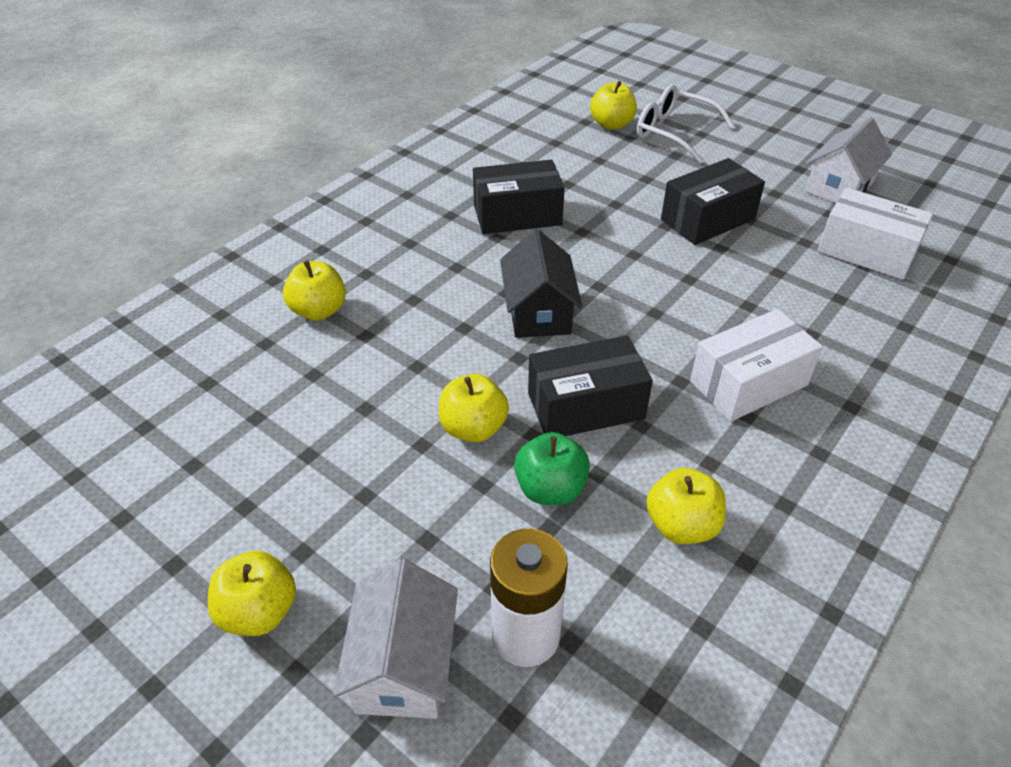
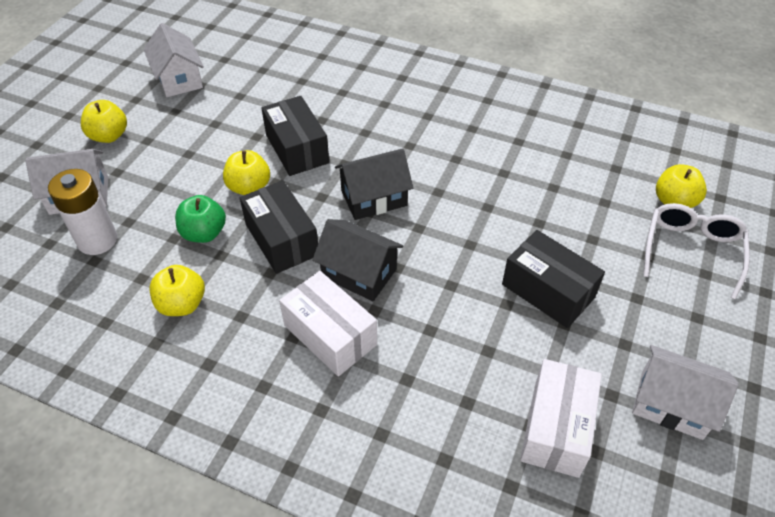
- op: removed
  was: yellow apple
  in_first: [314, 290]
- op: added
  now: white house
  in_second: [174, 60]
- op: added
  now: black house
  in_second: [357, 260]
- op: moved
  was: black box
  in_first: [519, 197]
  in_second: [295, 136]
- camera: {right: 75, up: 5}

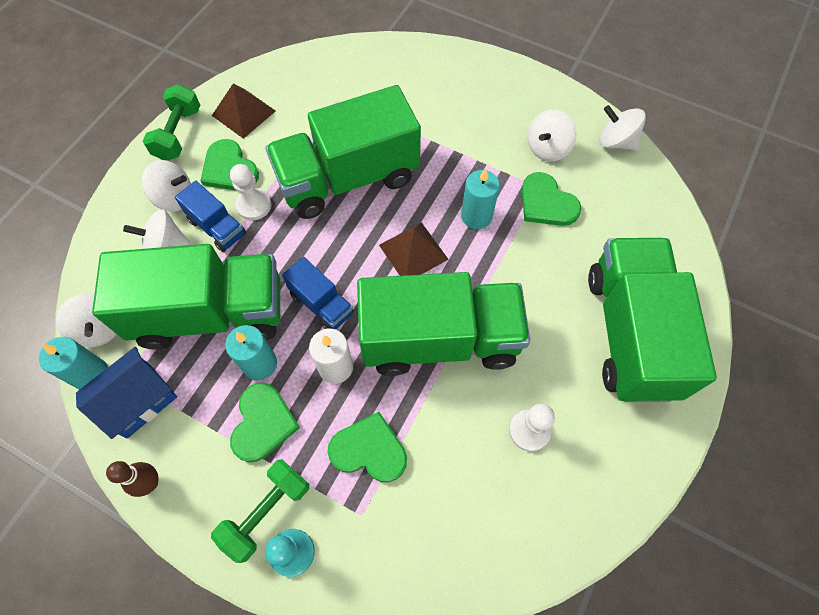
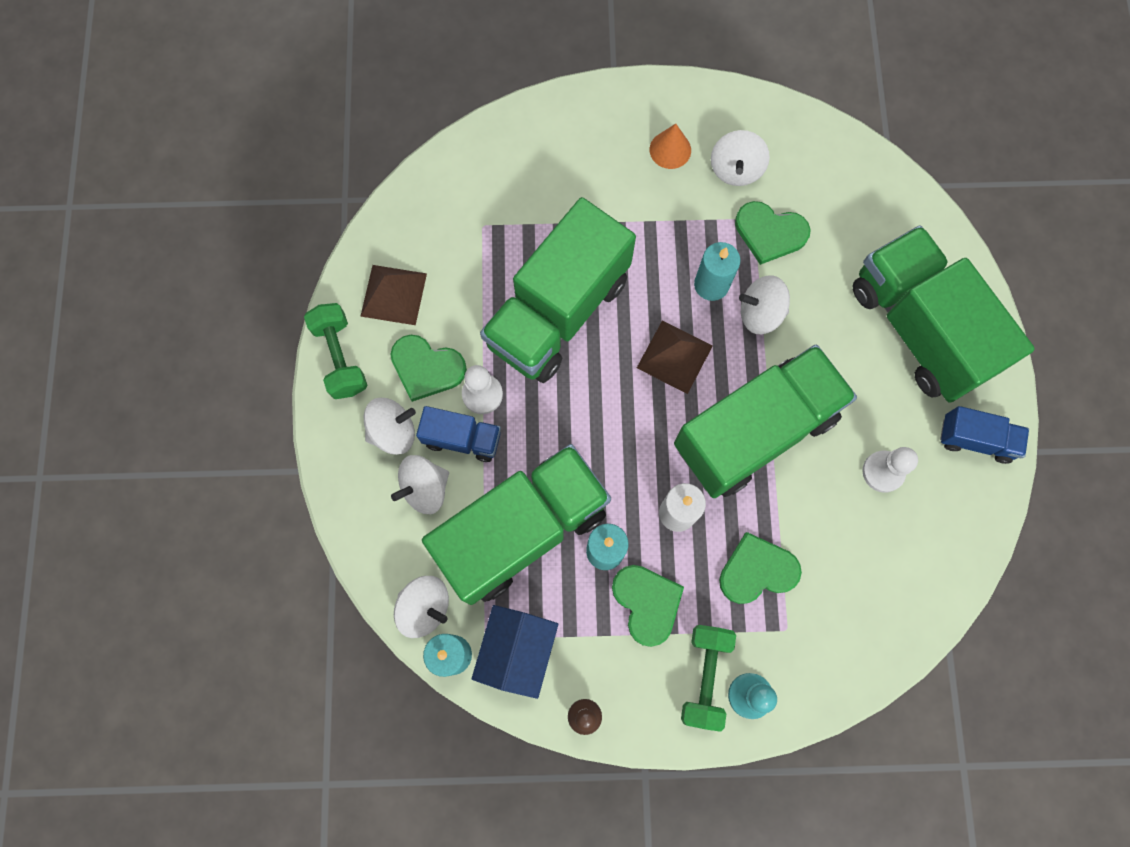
- op: added
  now: orange cone
  in_second: [670, 146]
- op: moved
  was: blue truck
  in_first: [318, 293]
  in_second: [984, 435]
- op: moved
  was: white spinning top
  in_first: [622, 127]
  in_second: [764, 305]
- camera: {right: -30, up: 10}

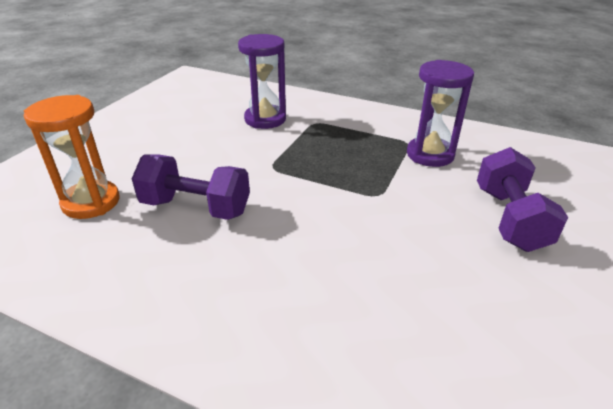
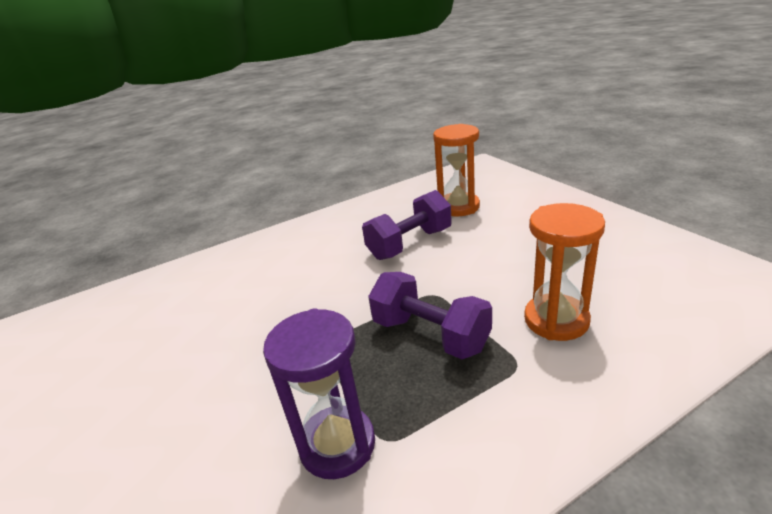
- op: moved
  was: purple dumbbell
  in_first: [522, 199]
  in_second: [430, 315]
- op: recoloured
  was: purple hourglass
  now: orange hourglass
  in_first: [262, 81]
  in_second: [564, 272]
- camera: {right: 130, up: -5}

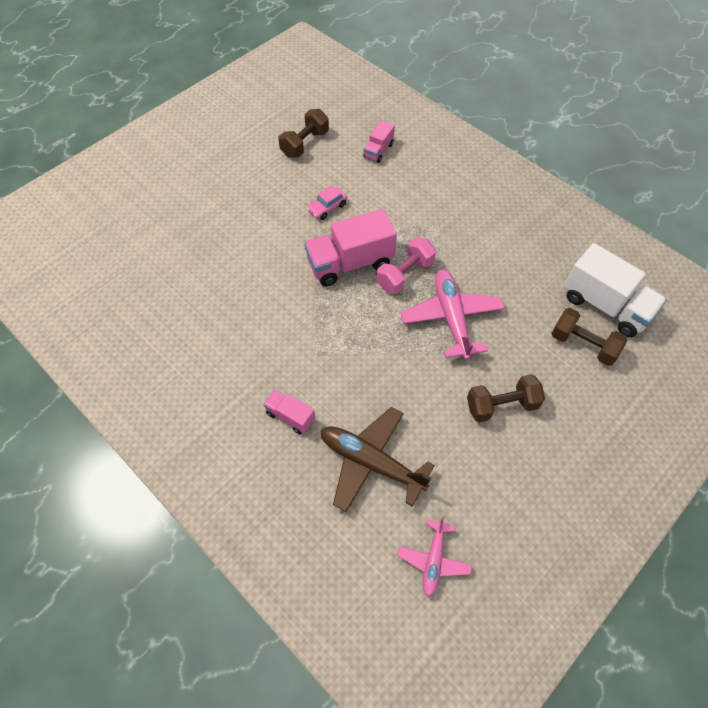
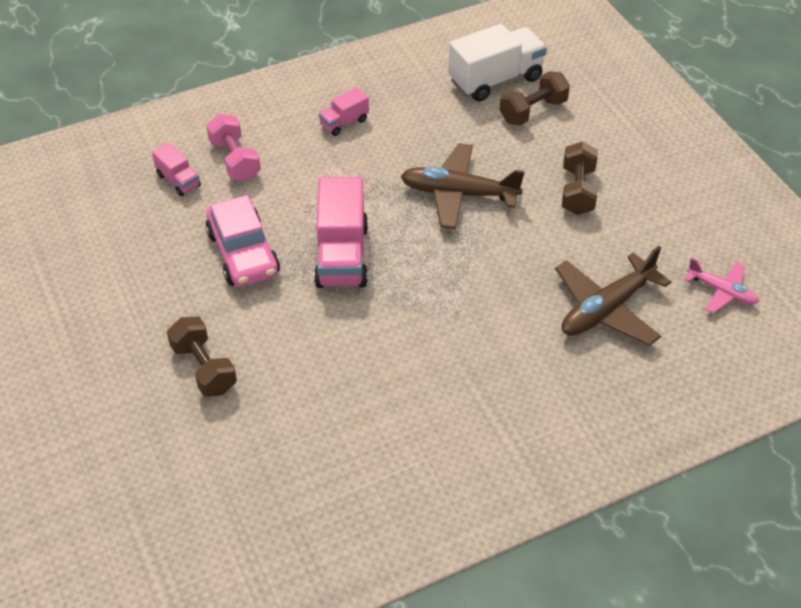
- op: moved
  was: pink truck
  in_first: [289, 412]
  in_second: [343, 111]
- op: moved
  was: brown dumbbell
  in_first: [304, 133]
  in_second: [202, 357]
- op: moved
  was: pink dumbbell
  in_first: [406, 265]
  in_second: [233, 147]
- op: recoloured
  was: pink plane
  now: brown plane
  in_first: [452, 314]
  in_second: [463, 186]
- op: resized
  was: pink car
  in_first: [327, 202]
  in_second: [243, 241]
  ratio: 1.93
- camera: {right: -70, up: -10}

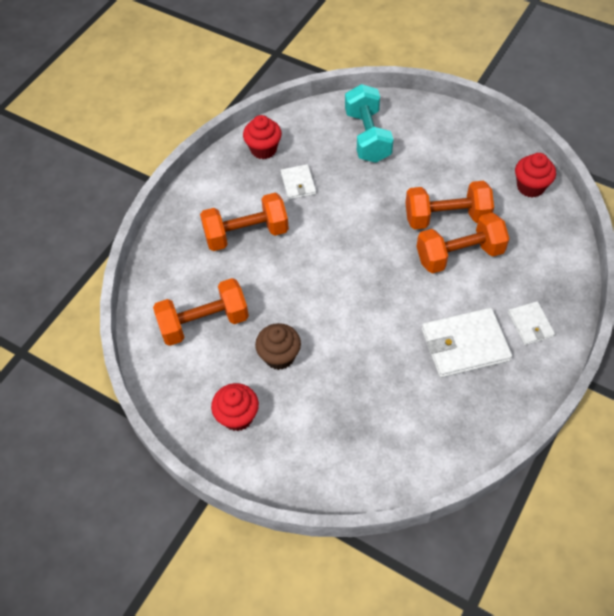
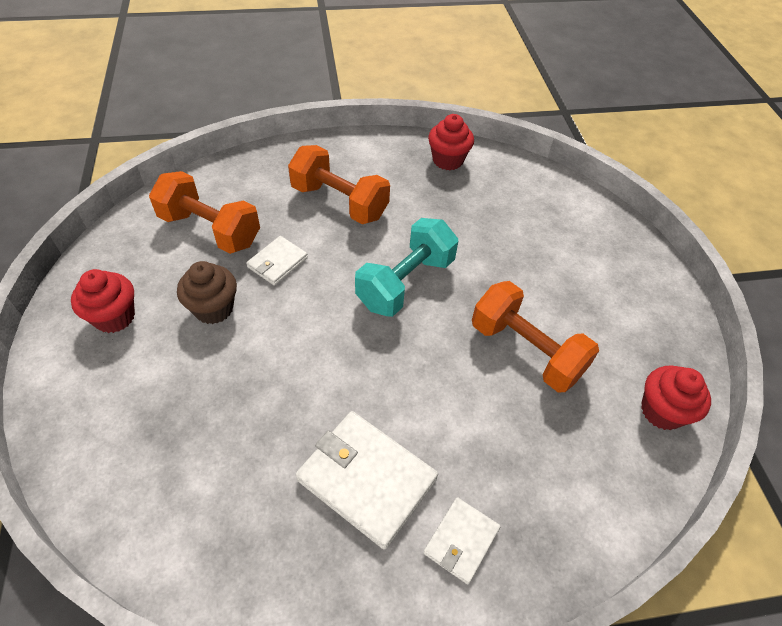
- op: removed
  was: orange dumbbell
  in_first: [463, 243]
- op: moved
  was: white wallet
  in_first: [298, 182]
  in_second: [277, 261]
- op: moved
  was: turquoise dumbbell
  in_first: [369, 123]
  in_second: [406, 267]
- camera: {right: 45, up: -5}

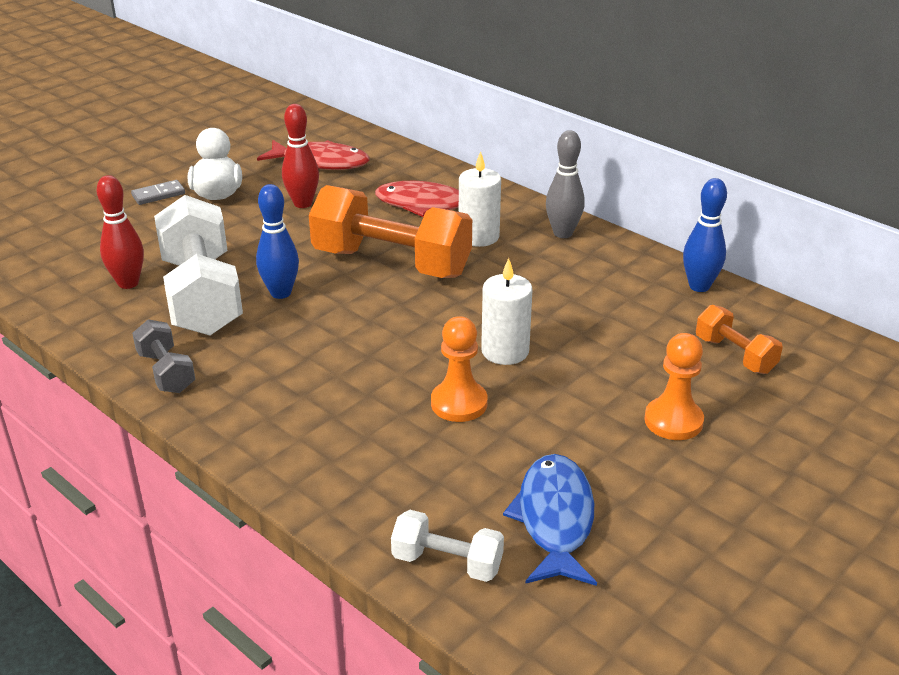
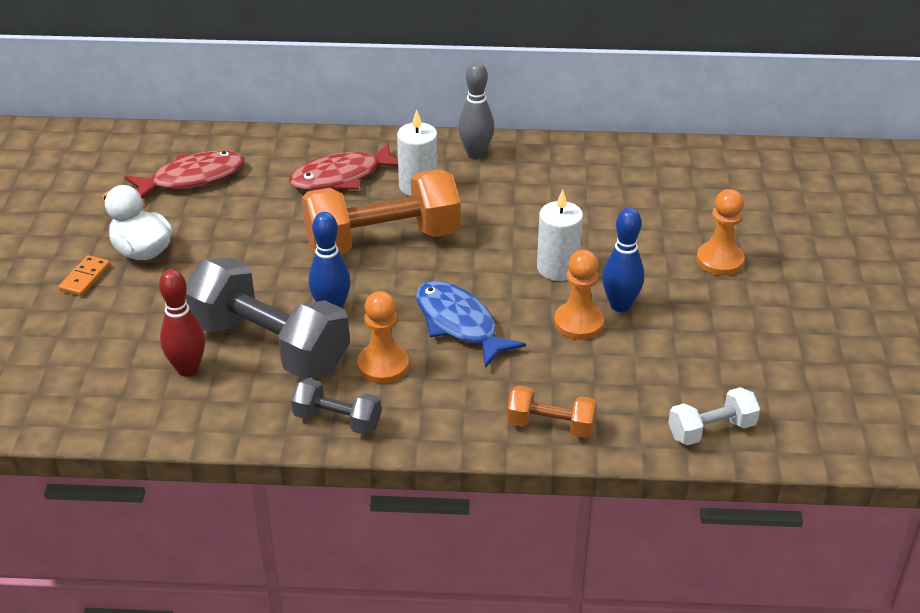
- op: removed
  was: red bowling pin
  in_first: [300, 156]
- op: added
  now: orange pawn
  in_second: [383, 337]
- op: moved
  was: blue fish
  in_first: [550, 520]
  in_second: [471, 324]
- op: moved
  was: blue bowling pin
  in_first: [705, 235]
  in_second: [623, 259]
- op: moved
  was: orange dumbbell
  in_first: [739, 339]
  in_second: [552, 411]
- op: recoloured
  was: grey domino
  now: orange domino
  in_first: [158, 192]
  in_second: [84, 275]
- op: recoloured
  was: white dumbbell
  now: grey dumbbell
  in_first: [198, 265]
  in_second: [267, 318]
- camera: {right: -40, up: 5}

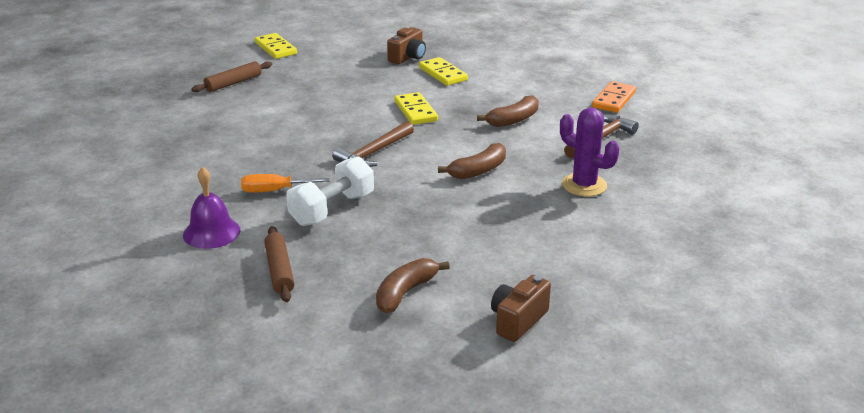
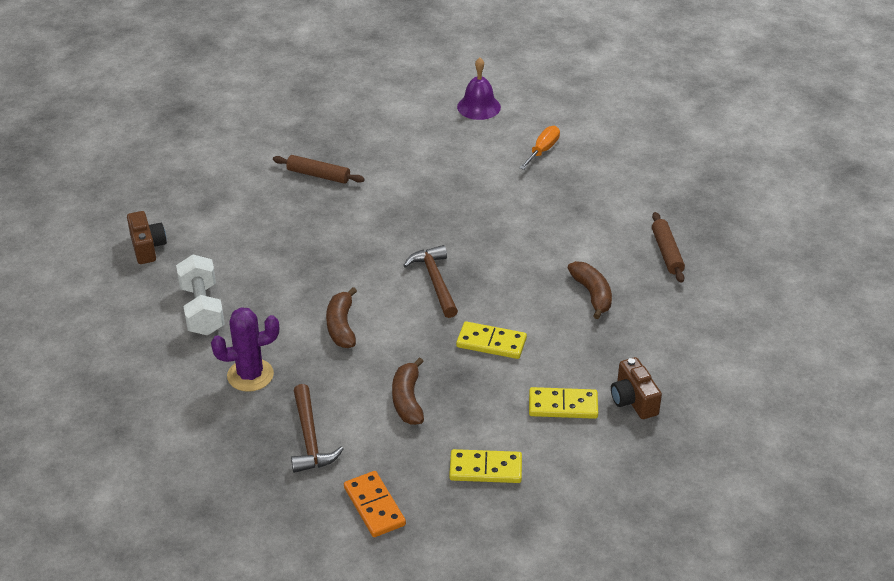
- op: moved
  was: purple bell
  in_first: [212, 208]
  in_second: [479, 89]
- op: moved
  was: orange screwdriver
  in_first: [285, 183]
  in_second: [540, 148]
- op: moved
  was: yellow domino
  in_first: [276, 46]
  in_second: [485, 466]
- op: moved
  was: white dumbbell
  in_first: [330, 191]
  in_second: [200, 295]
- op: moved
  was: brown banana
  in_first: [413, 285]
  in_second: [589, 290]
- camera: {right: 125, up: 10}

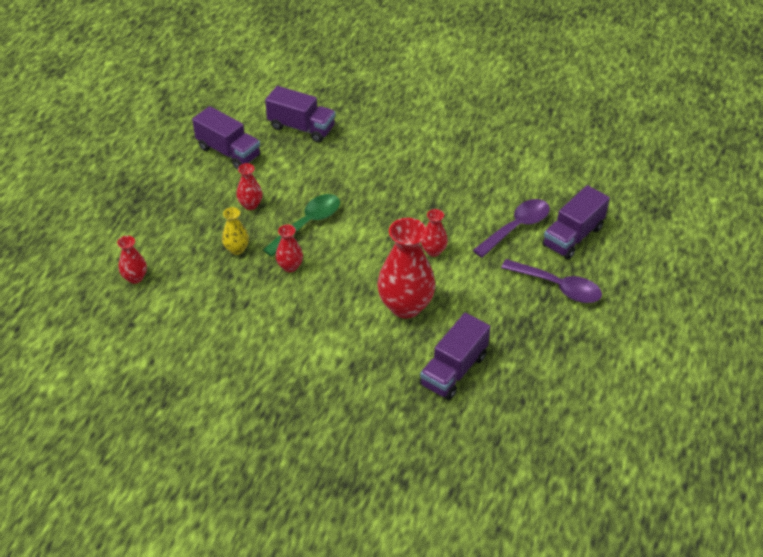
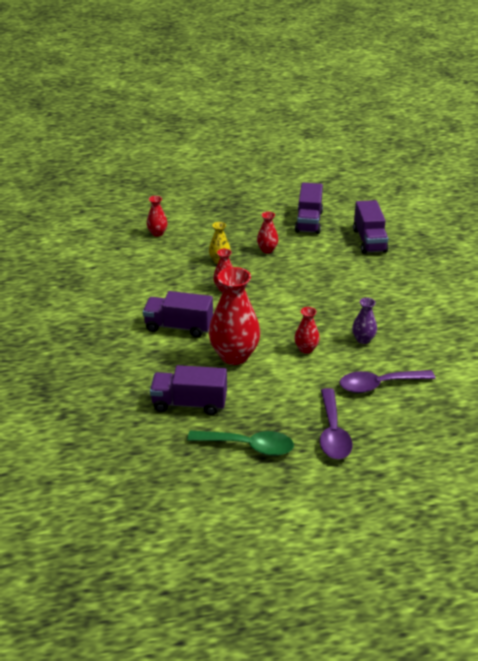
- op: added
  now: purple vase
  in_second: [364, 321]
- op: moved
  was: green spoon
  in_first: [301, 225]
  in_second: [240, 443]
- op: moved
  was: purple truck
  in_first: [576, 222]
  in_second: [178, 314]
- op: turned
  was: purple spoon
  in_first: [511, 228]
  in_second: [387, 381]
  clockwise: 150
- camera: {right: 60, up: -10}

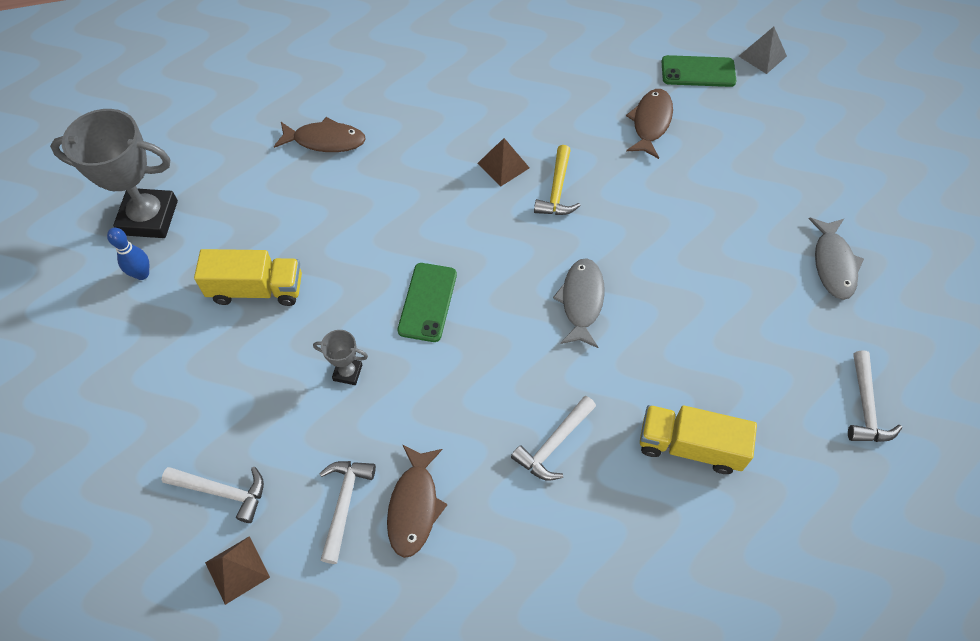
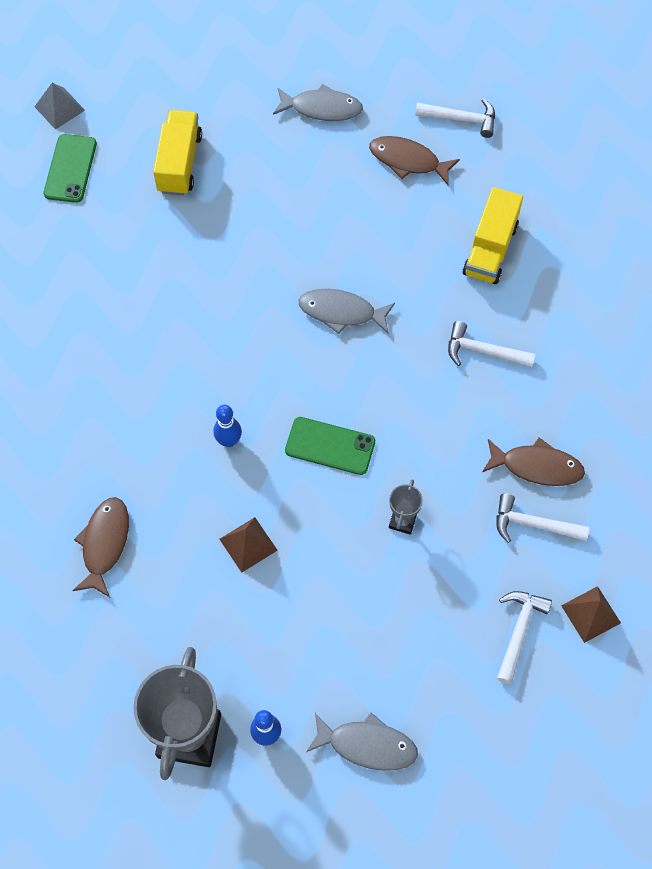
- op: removed
  was: yellow hammer
  in_first: [557, 180]
- op: added
  now: blue bowling pin
  in_second: [227, 426]
- op: added
  now: grey fish
  in_second: [362, 741]
- op: moved
  was: yellow truck
  in_first: [248, 277]
  in_second: [177, 153]
- op: moved
  was: brown pyramid
  in_first: [503, 162]
  in_second: [248, 545]
- op: moved
  was: brown fish
  in_first: [649, 124]
  in_second: [414, 160]
- op: turned
  was: white hammer
  in_first: [553, 438]
  in_second: [491, 344]
  clockwise: 150
- camera: {right: -85, up: 5}

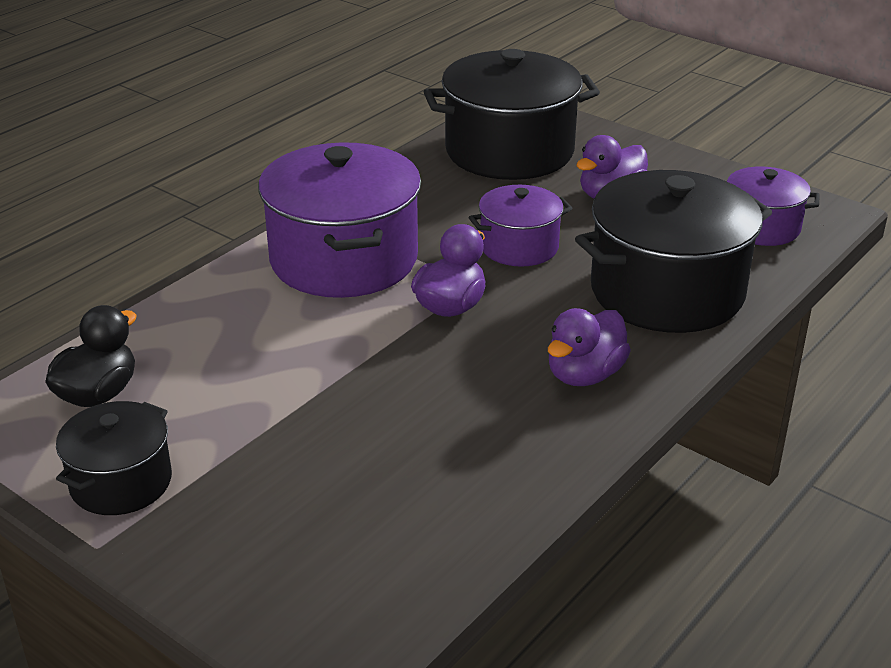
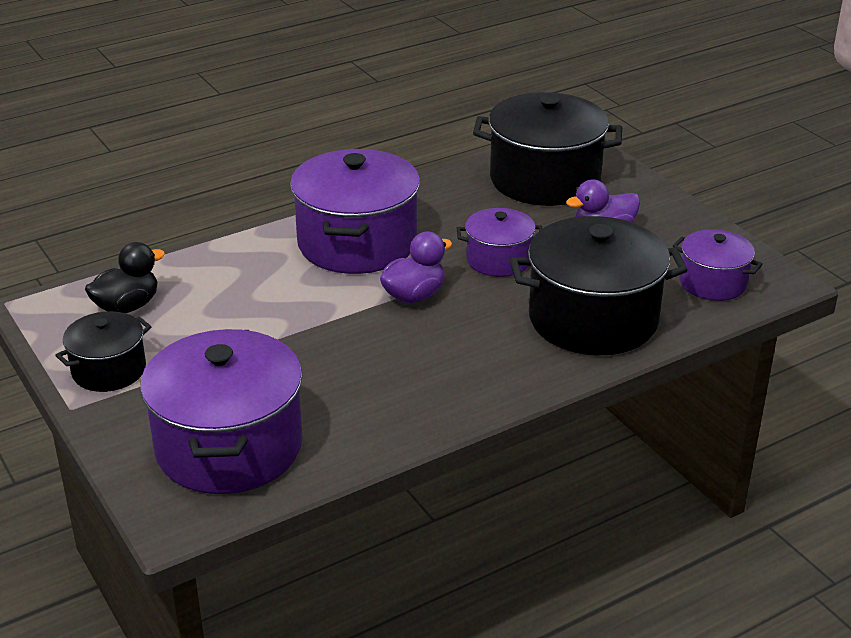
- op: removed
  was: purple duck
  in_first: [589, 347]
- op: added
  now: purple pot
  in_second: [221, 411]
- camera: {right: 20, up: 0}

